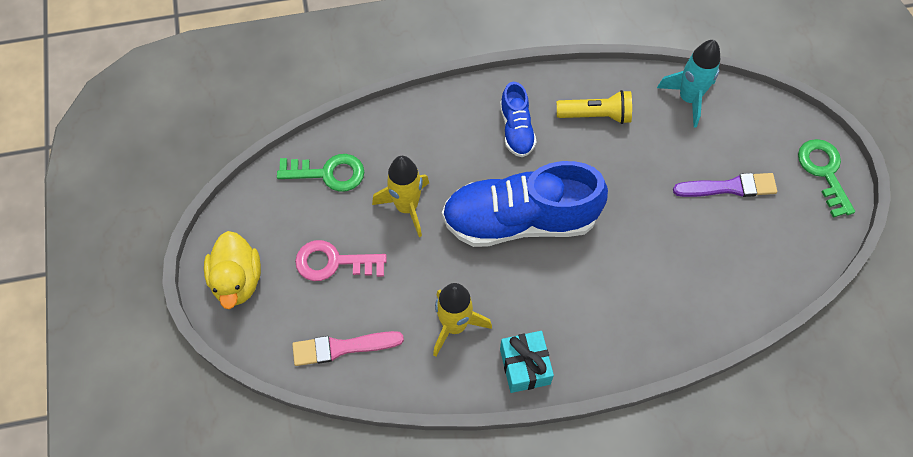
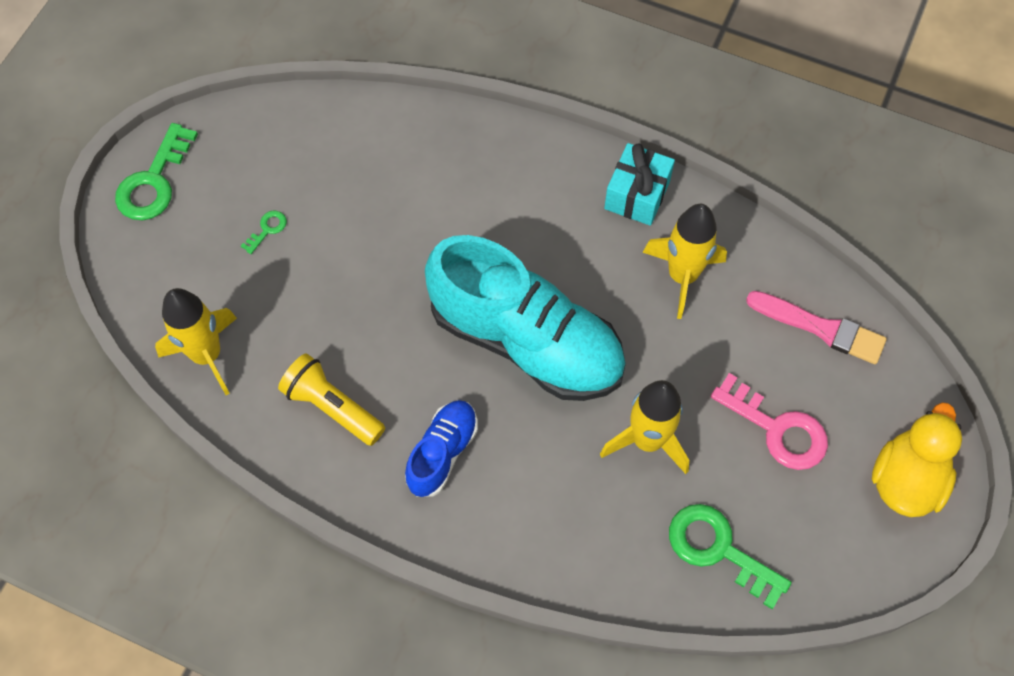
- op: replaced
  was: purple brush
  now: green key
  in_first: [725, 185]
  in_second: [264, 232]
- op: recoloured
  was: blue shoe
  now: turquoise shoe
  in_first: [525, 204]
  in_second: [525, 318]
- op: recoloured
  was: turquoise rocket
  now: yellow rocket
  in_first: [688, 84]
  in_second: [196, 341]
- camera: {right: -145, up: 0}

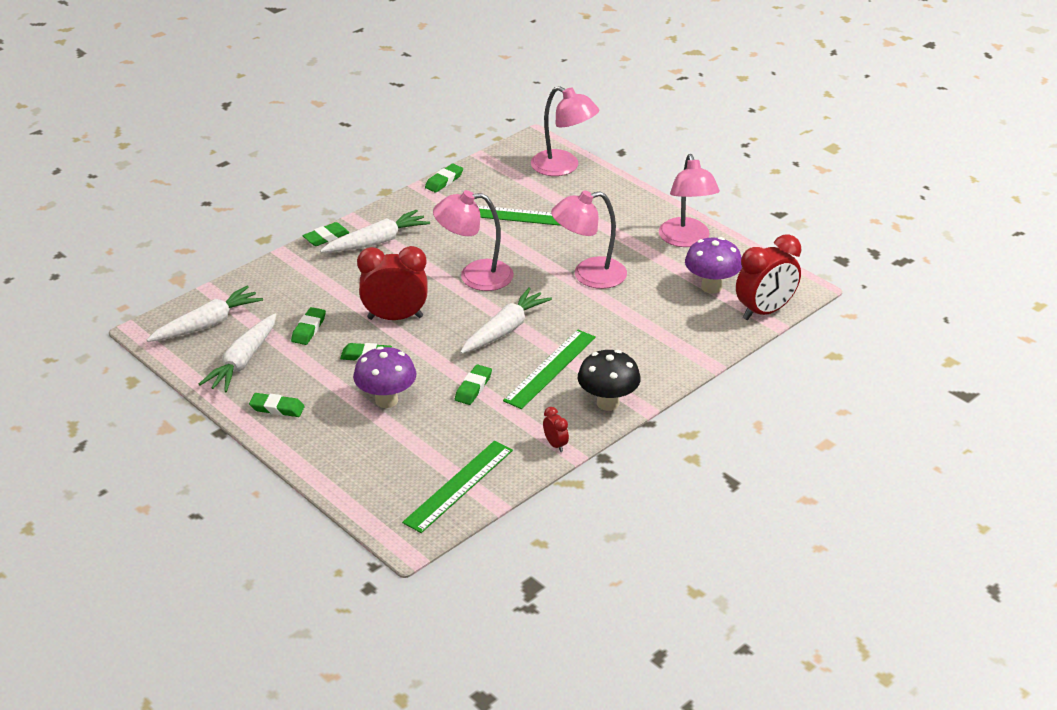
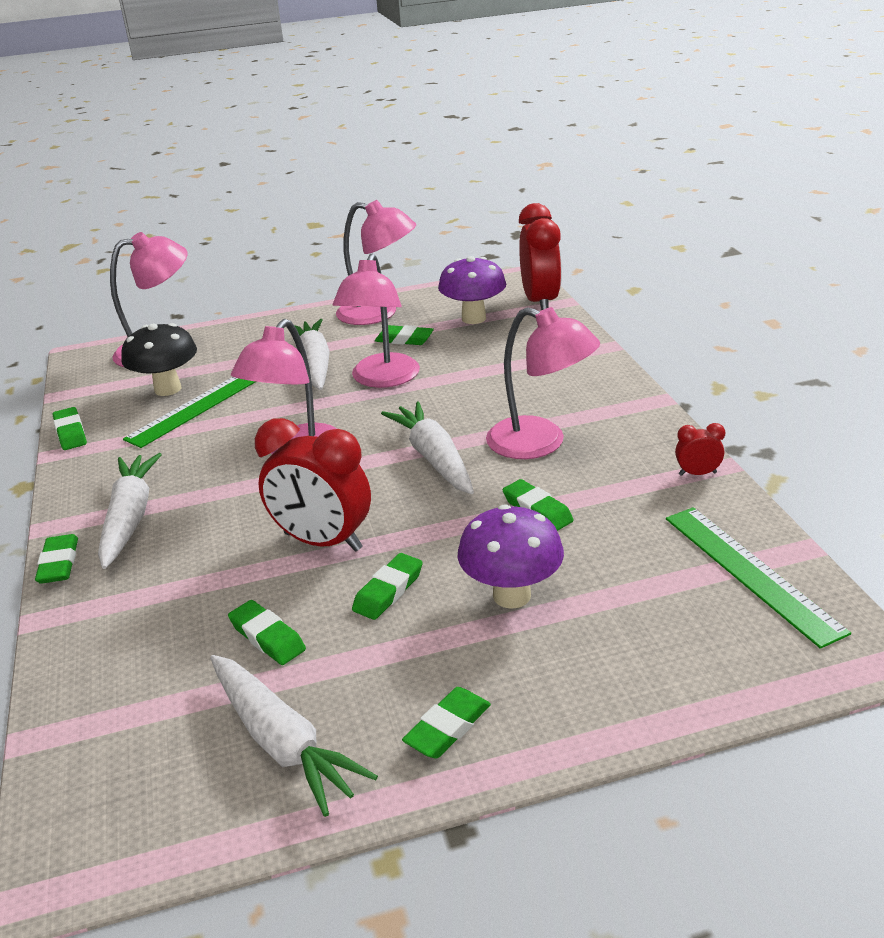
- op: added
  now: green eraser
  in_second: [404, 335]
- op: moved
  was: white carrot
  in_first: [205, 314]
  in_second: [312, 354]
- op: moved
  was: black mushroom
  in_first: [609, 380]
  in_second: [159, 359]
- op: replaced
  was: green ruler
  now: pink lamp
  in_first: [549, 369]
  in_second: [543, 383]
- op: turned
  was: red clock
  in_first: [392, 283]
  in_second: [313, 485]
  clockwise: -90
- camera: {right: -60, up: -5}

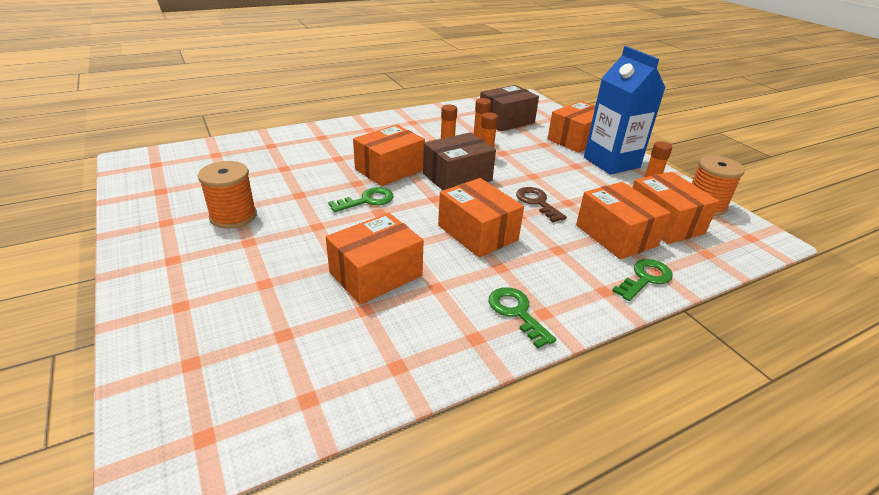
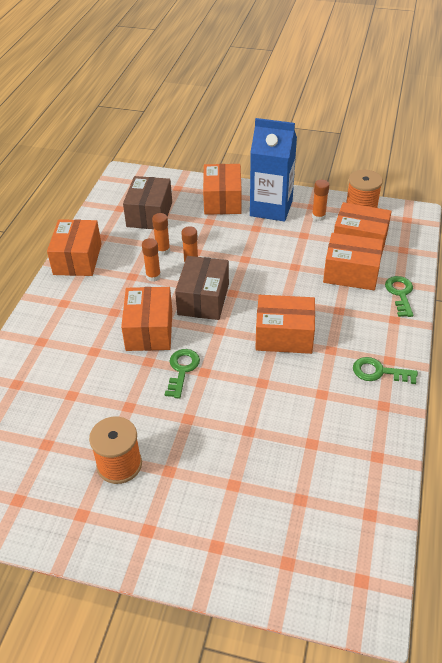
- op: removed
  was: brown key
  in_first: [541, 204]
- op: moved
  was: orange box
  in_first: [375, 259]
  in_second: [74, 247]
- camera: {right: -45, up: 10}

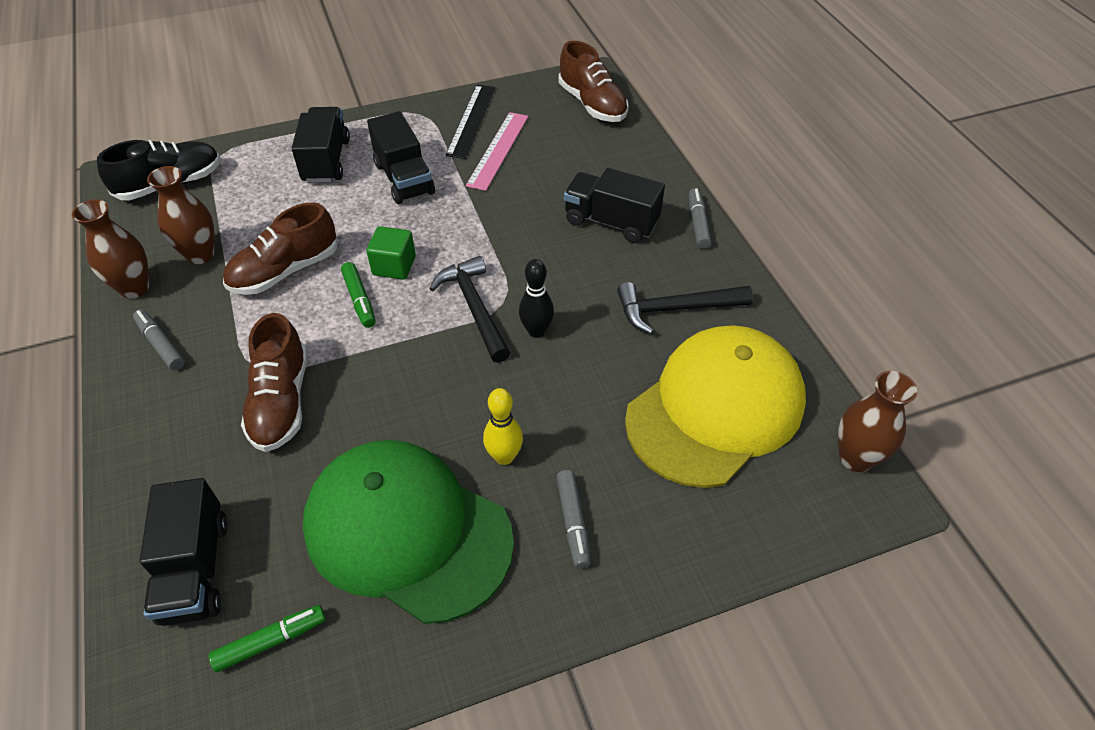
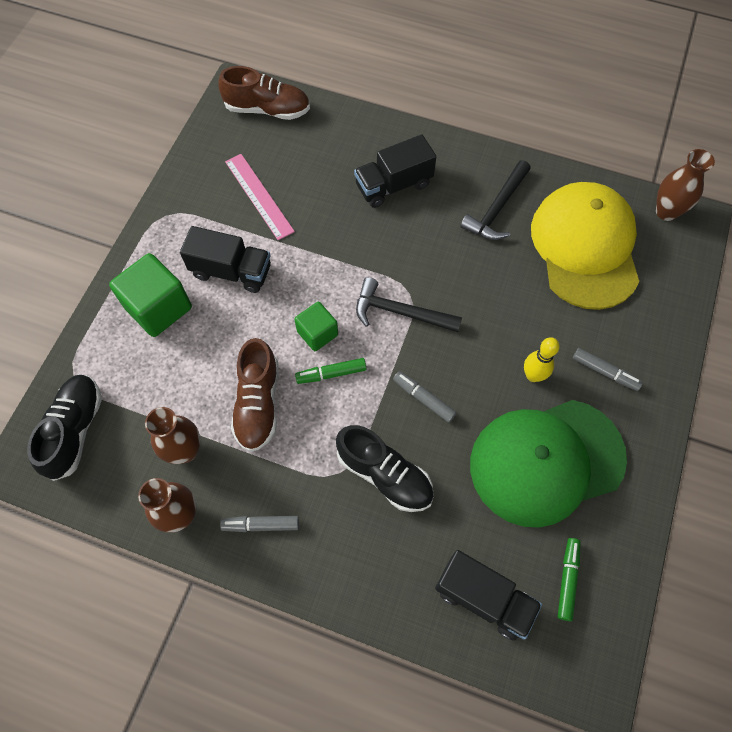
- op: removed
  was: black ruler
  in_first: [471, 122]
- op: removed
  was: black bowling pin
  in_first: [536, 298]
- op: moved
  was: grey marker
  in_first: [700, 218]
  in_second: [425, 397]
- op: replaced
  was: black truck
  now: green cube
  in_first: [321, 145]
  in_second: [150, 295]
- op: recoloured
  was: brown shoe
  now: black shoe
  in_first: [274, 382]
  in_second: [385, 468]
- op: turned
  was: green marker
  in_first: [358, 295]
  in_second: [330, 371]
  clockwise: 150
- camera: {right: -50, up: 15}

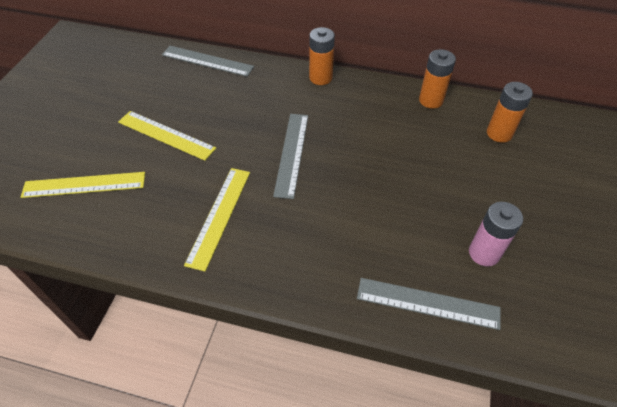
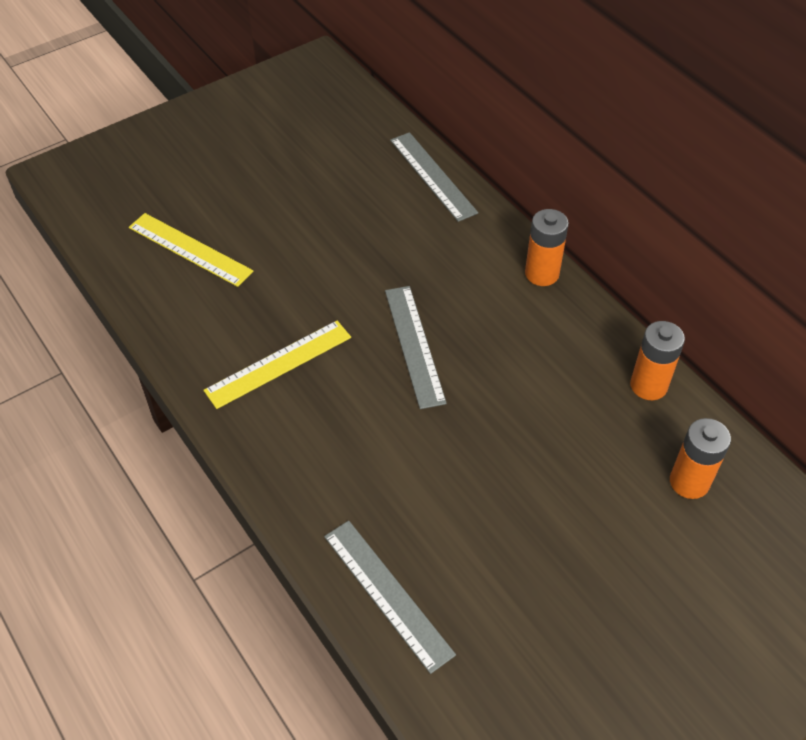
- op: removed
  was: yellow ruler
  in_first: [167, 136]
- op: removed
  was: pink battery
  in_first: [496, 234]
- op: turned
  was: grey ruler
  in_first: [290, 156]
  in_second: [416, 347]
  clockwise: -60
- camera: {right: 40, up: 0}

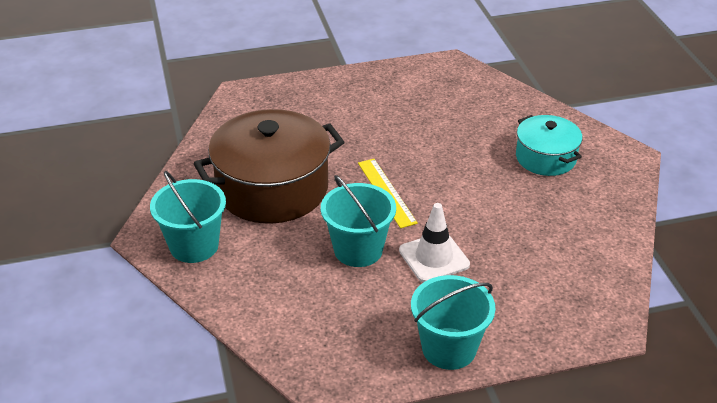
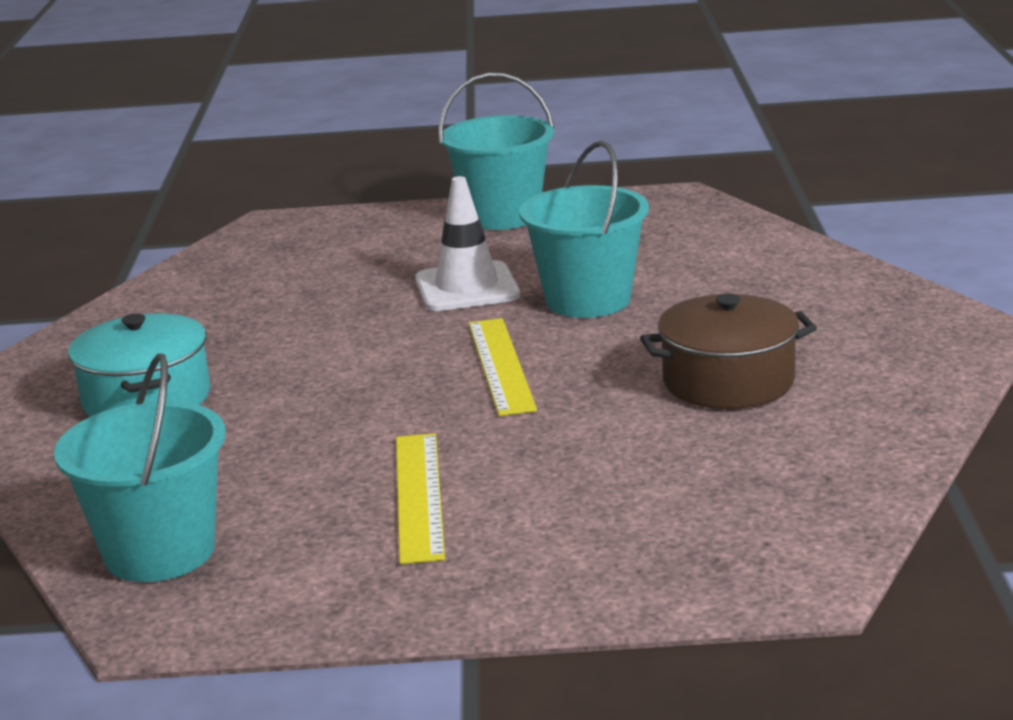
- op: added
  now: yellow ruler
  in_second: [420, 498]
- op: moved
  was: turquoise bucket
  in_first: [188, 217]
  in_second: [140, 467]
- op: resized
  was: brown pot
  in_first: [269, 166]
  in_second: [728, 351]
  ratio: 0.56
- camera: {right: -165, up: -15}

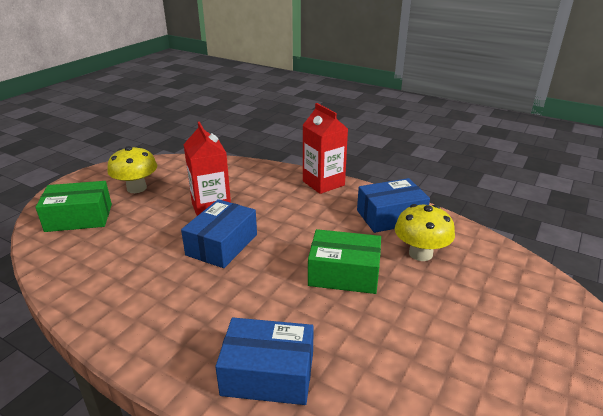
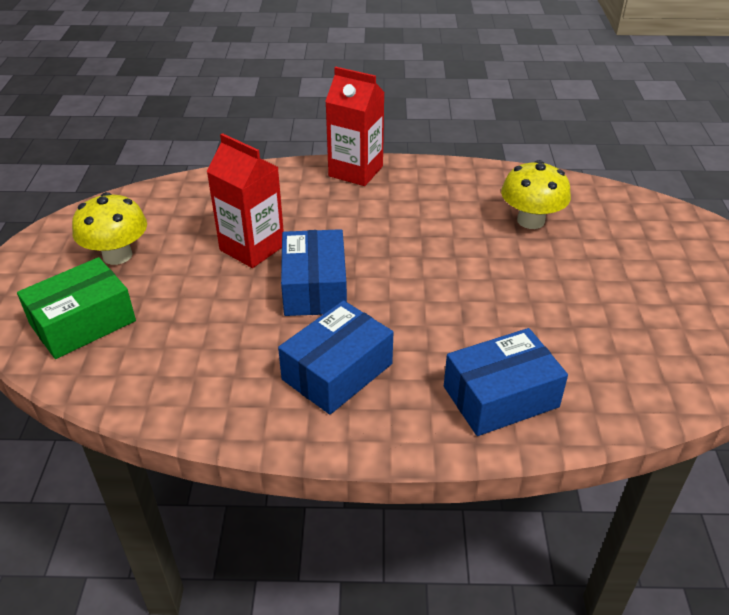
- op: removed
  was: green box
  in_first: [344, 261]
- op: moved
  was: blue box
  in_first: [393, 205]
  in_second: [335, 357]
- camera: {right: -30, up: 10}

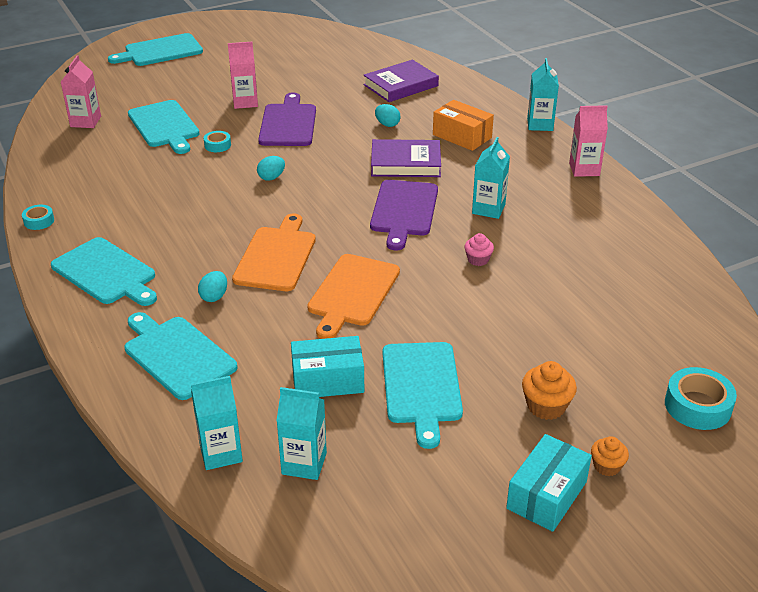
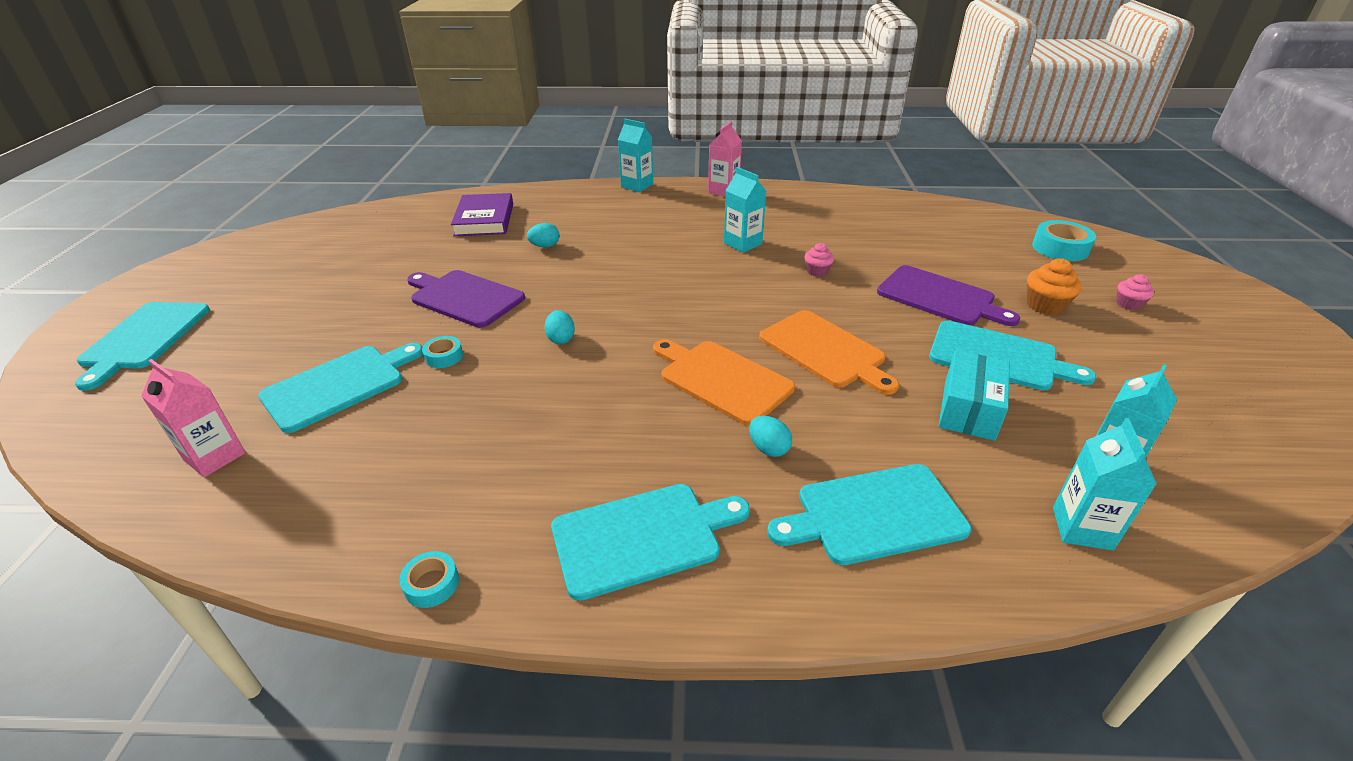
- op: removed
  was: pink carton
  in_first: [243, 75]
- op: removed
  was: purple book
  in_first: [406, 158]
- op: removed
  was: orange box
  in_first: [463, 125]
- op: removed
  was: turquoise box
  in_first: [549, 483]
- op: moved
  was: purple cutting board
  in_first: [404, 215]
  in_second: [948, 295]
- op: recoloured
  was: orange cupcake
  now: pink cupcake
  in_first: [610, 456]
  in_second: [1135, 292]
- op: turned
  was: turquoise cutting board
  in_first: [164, 127]
  in_second: [340, 388]
  clockwise: -45
- camera: {right: -60, up: 0}

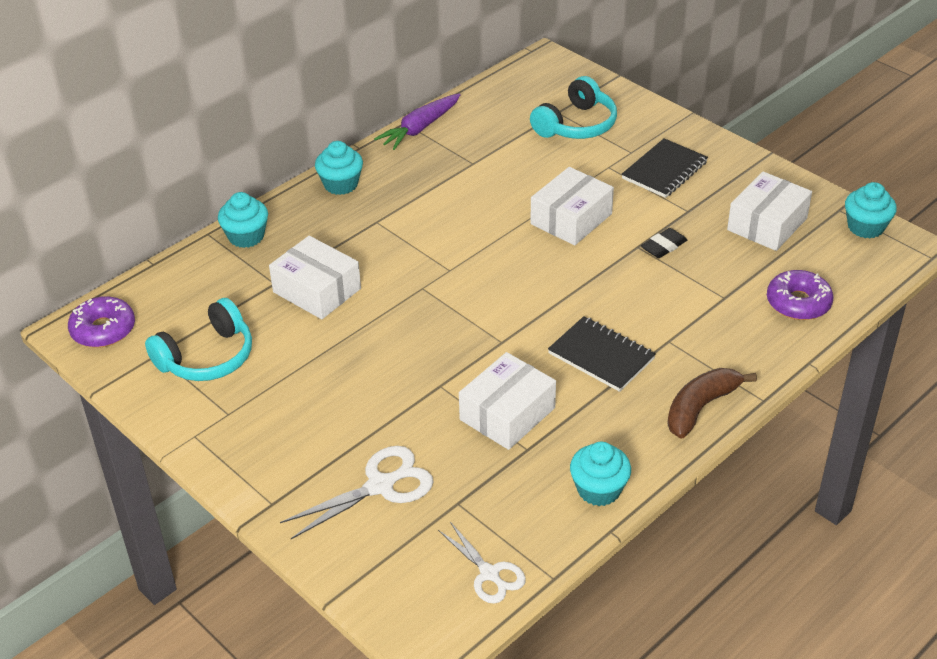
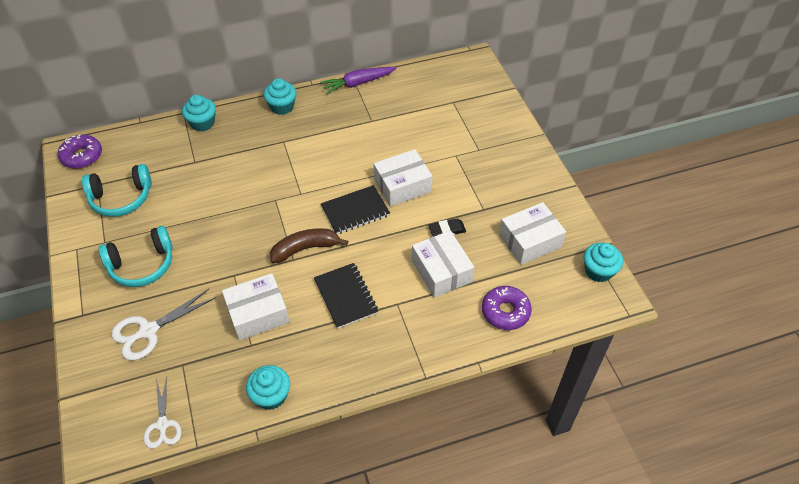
- op: moved
  was: white box
  in_first: [315, 277]
  in_second: [443, 264]
- op: moved
  was: turquoise headphones
  in_first: [573, 107]
  in_second: [135, 256]
- op: moved
  was: black notebook
  in_first: [664, 168]
  in_second: [355, 209]
- op: moved
  was: brown banana
  in_first: [712, 403]
  in_second: [309, 246]
- op: turned
  was: white scissors
  in_first: [356, 492]
  in_second: [163, 325]
  clockwise: 150
- camera: {right: 25, up: 10}

